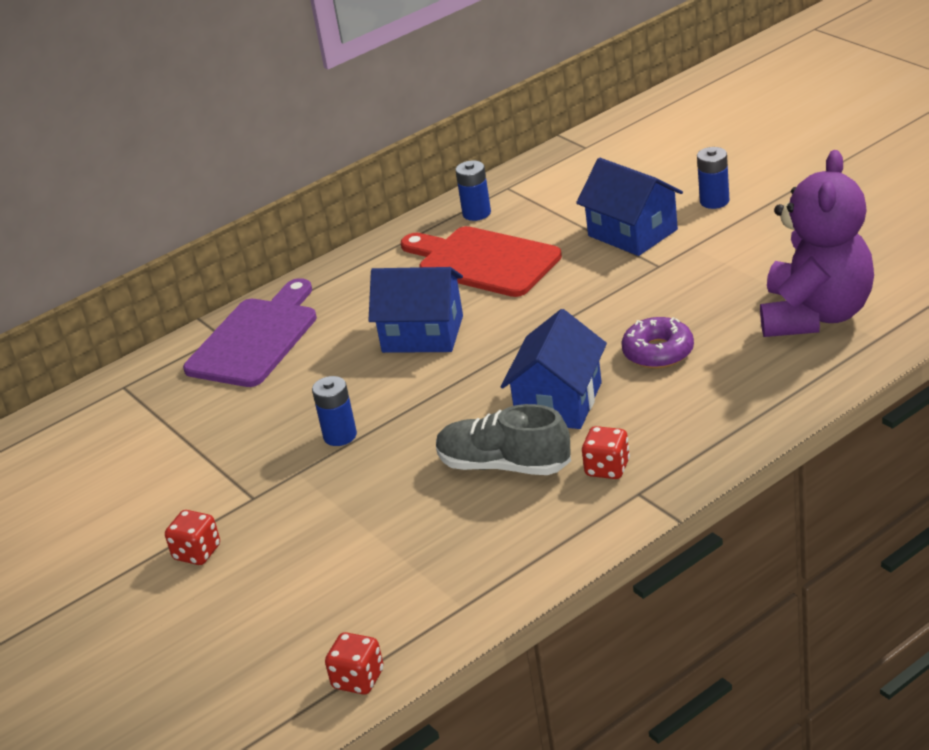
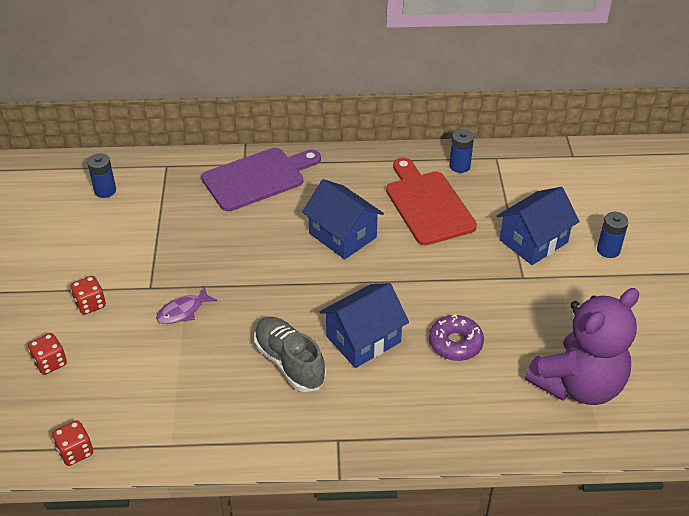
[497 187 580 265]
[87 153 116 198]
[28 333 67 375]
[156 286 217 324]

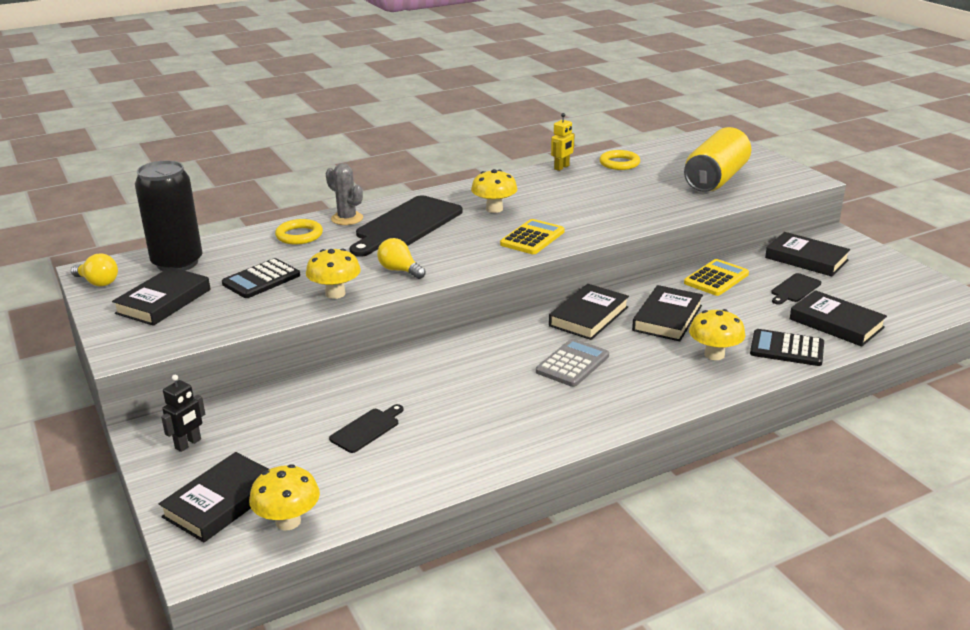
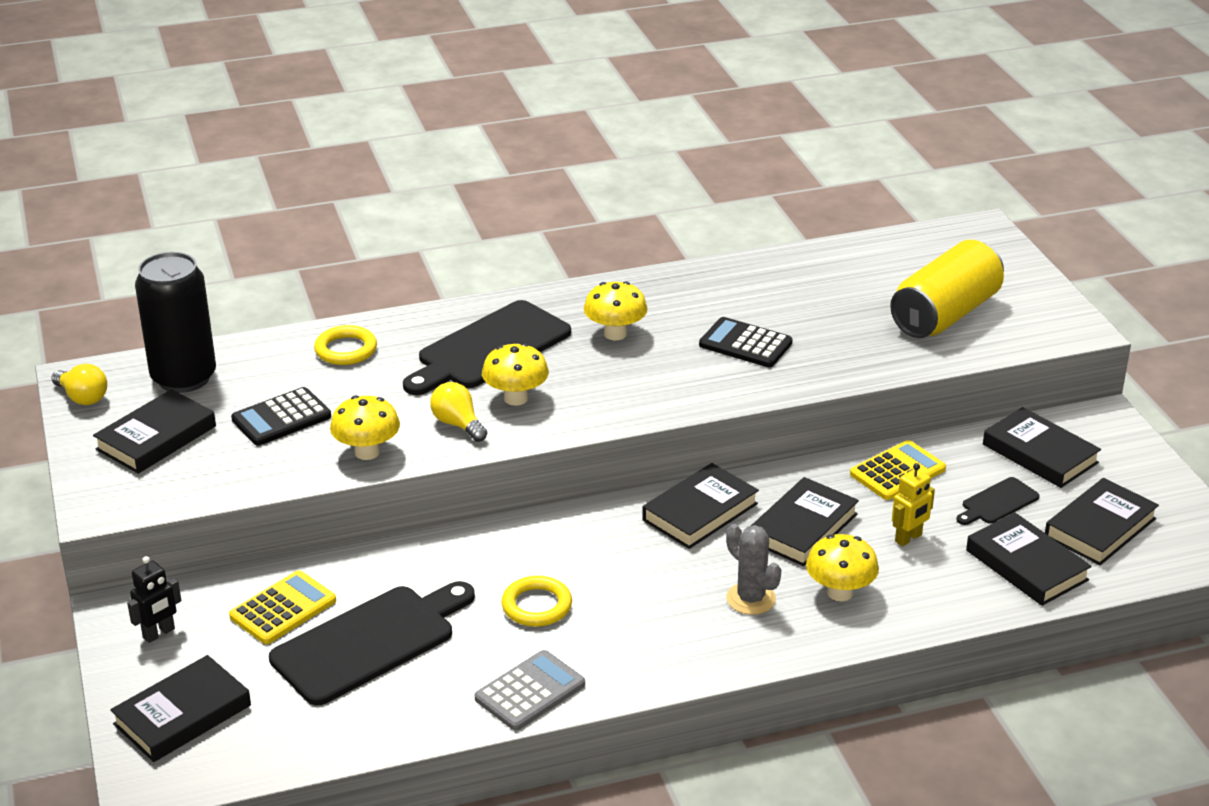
[892 463 935 546]
[501 576 572 627]
[726 524 781 615]
[229 570 336 644]
[699 317 793 367]
[475 650 585 731]
[269 581 475 705]
[482 343 549 406]
[1045 478 1159 565]

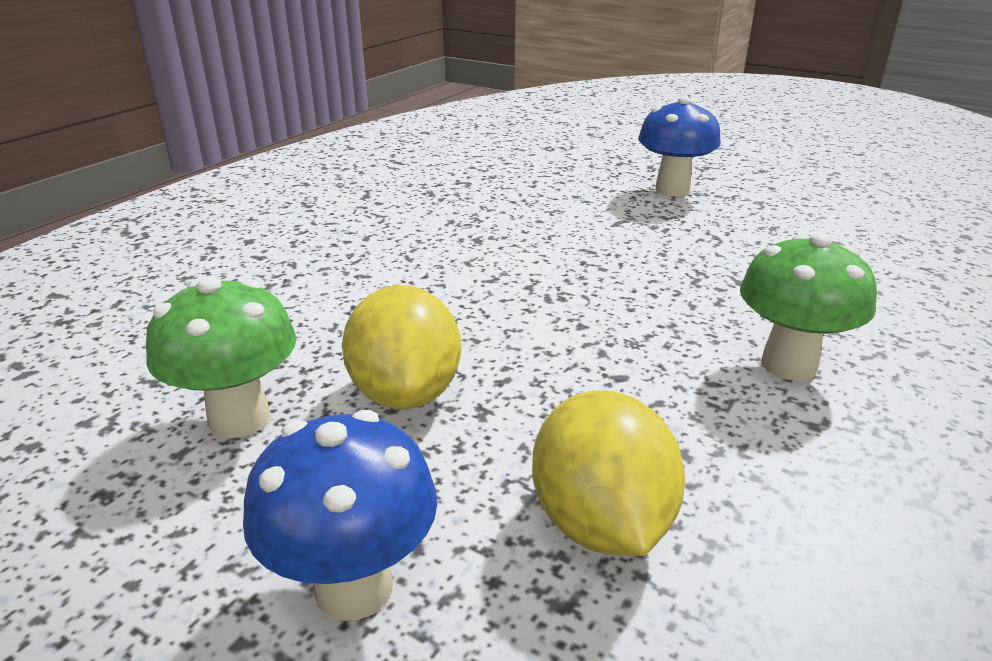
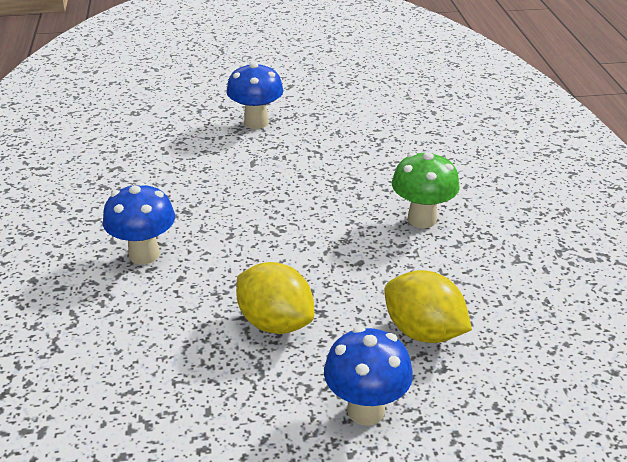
[146 277 296 438] (first image)
[103 182 175 265]

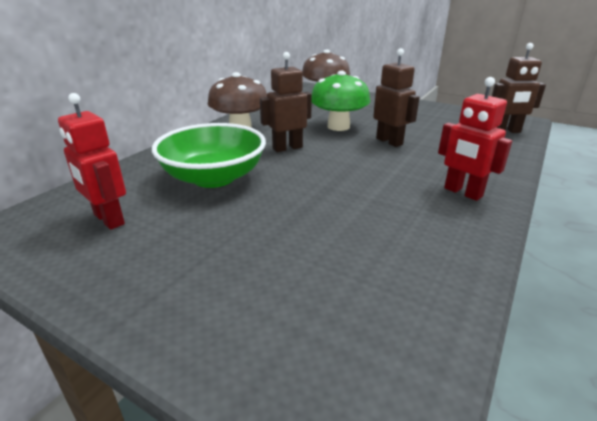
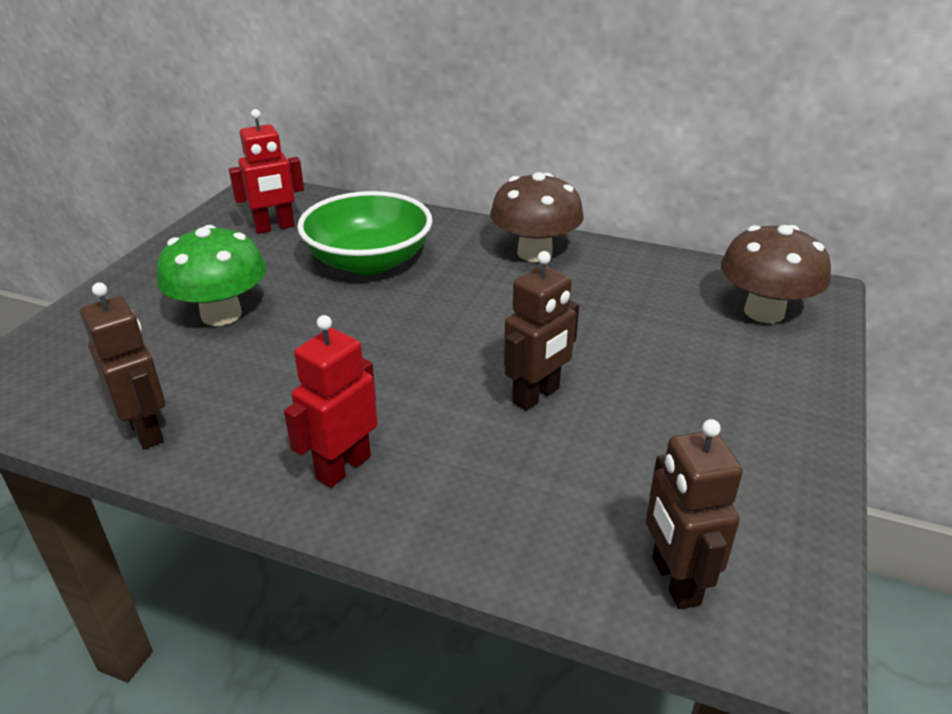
[80 282 165 449]
[157 225 266 326]
[229 109 304 234]

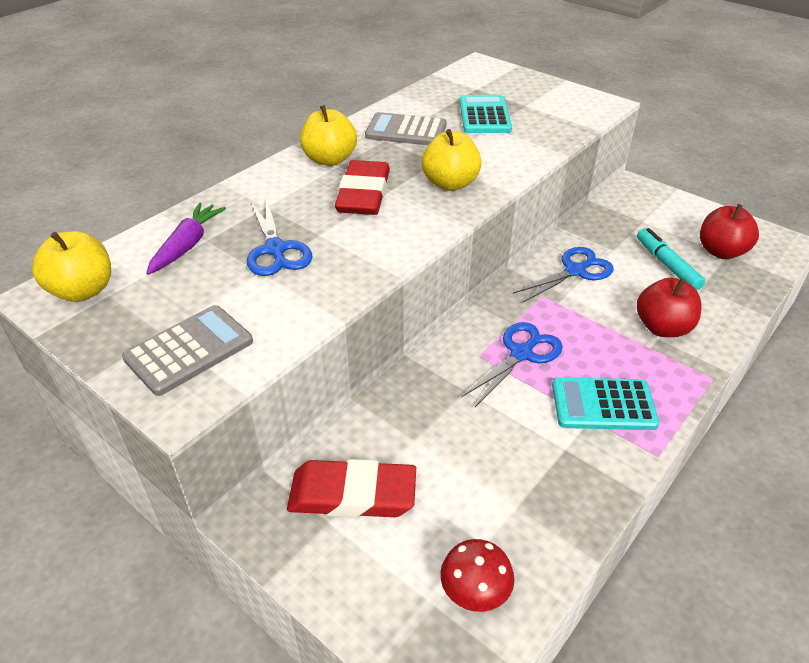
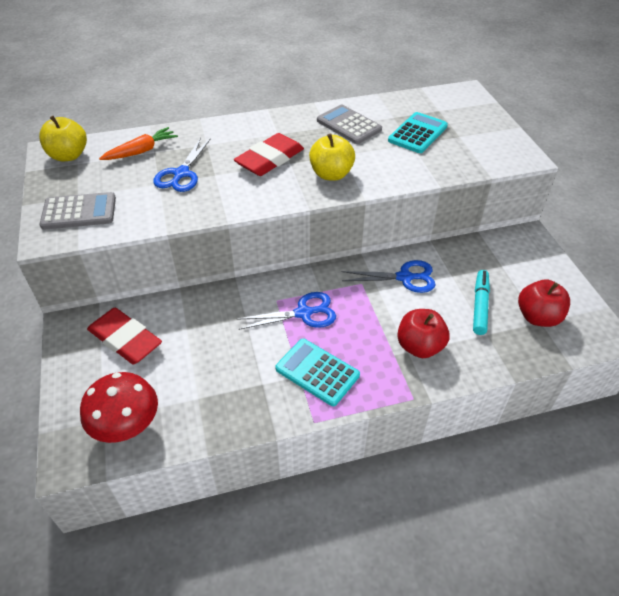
[300 105 357 166] (first image)
[99 127 178 160]
[80 372 158 443]

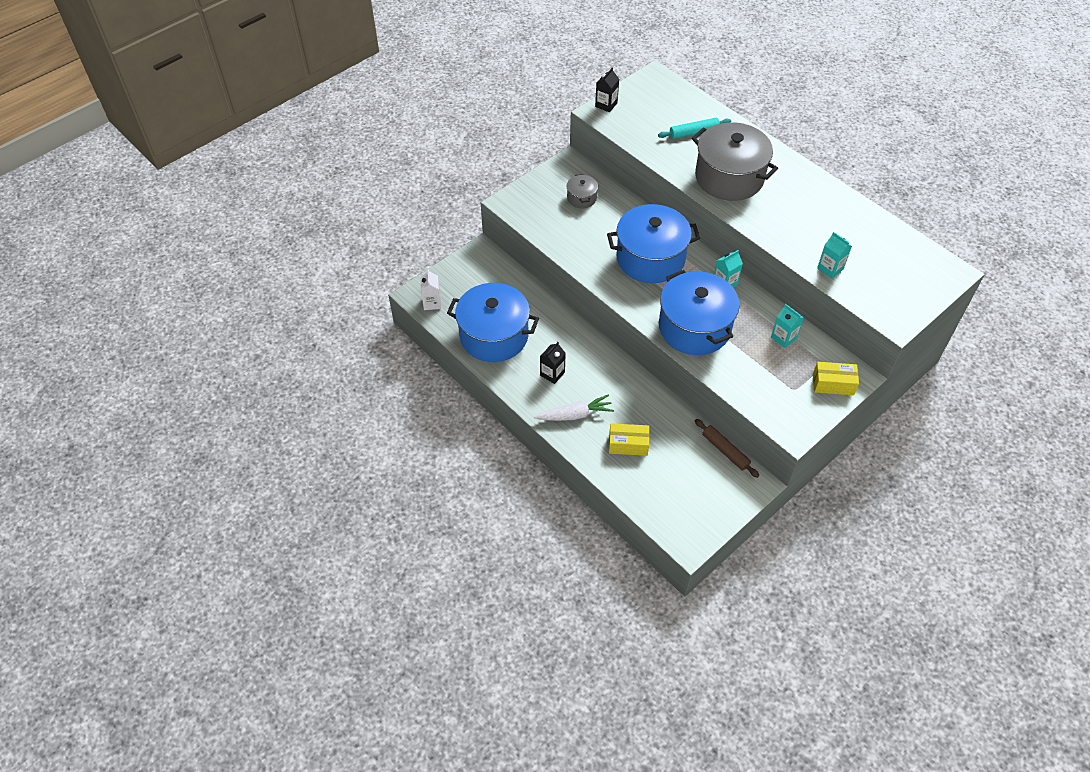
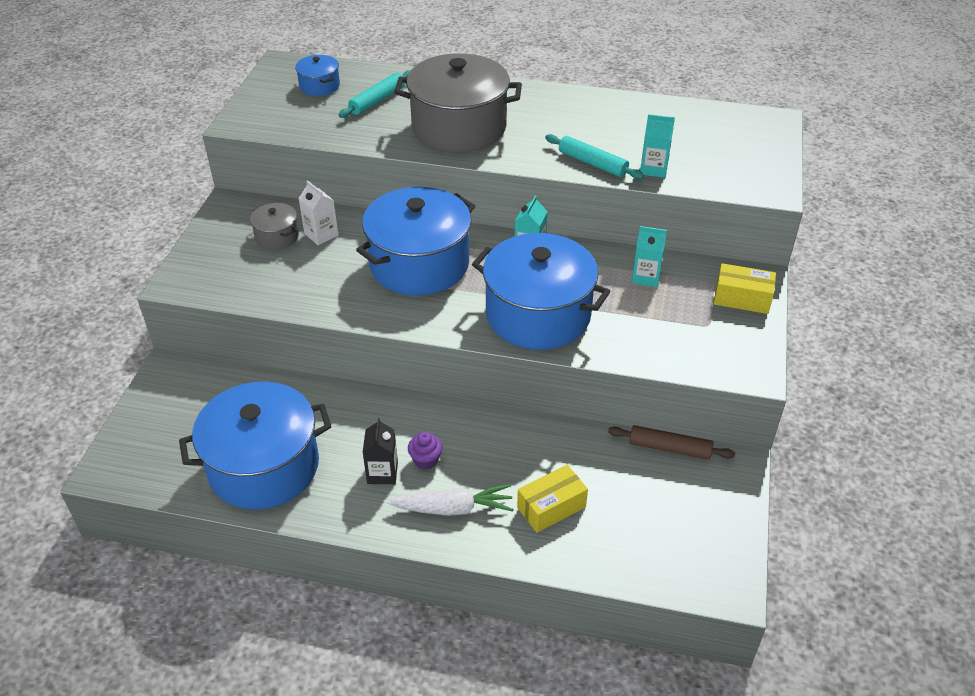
[595 67 619 112] (first image)
[298 180 338 245]
[714 263 776 314]
[387 484 514 516]
[295 55 340 96]
[545 134 644 179]
[408 432 443 470]

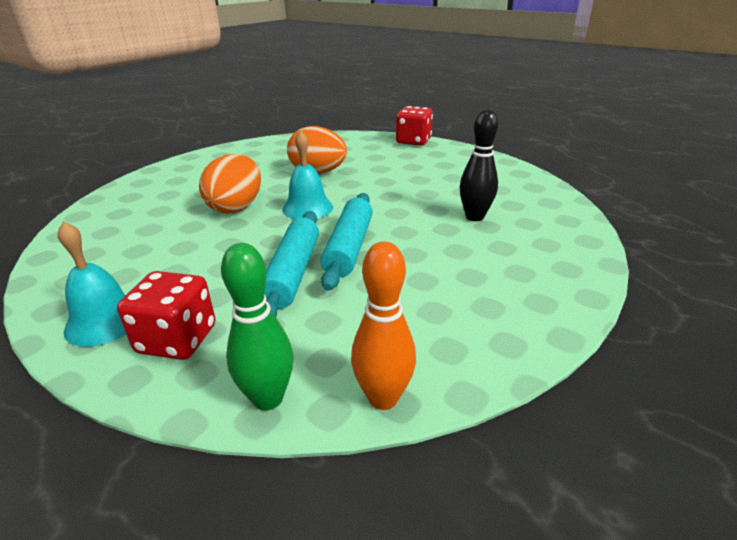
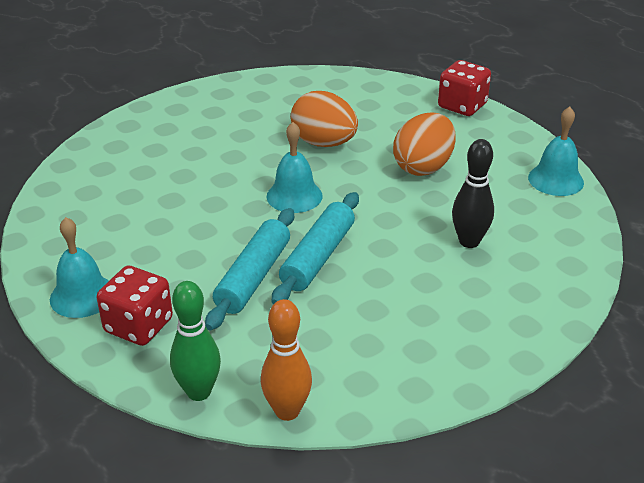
[393 113 456 176]
[528 107 584 196]

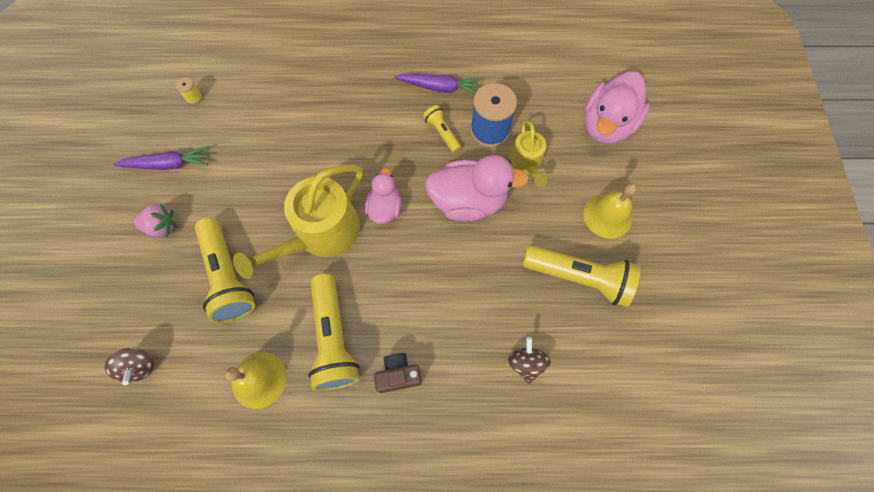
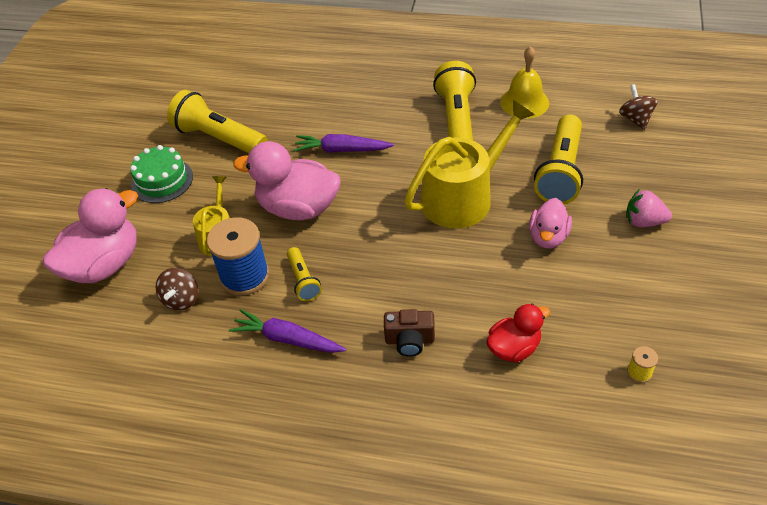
[293 134 394 153]
[529 198 572 248]
[130 145 193 203]
[534 114 583 204]
[156 268 198 311]
[384 309 435 357]
[487 304 550 362]

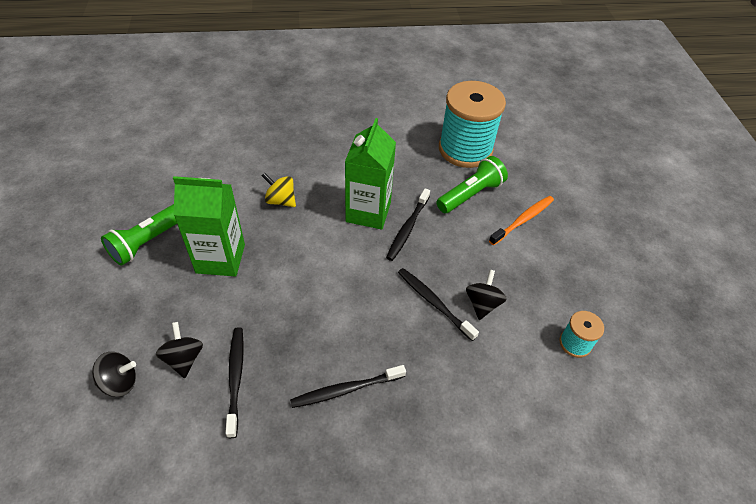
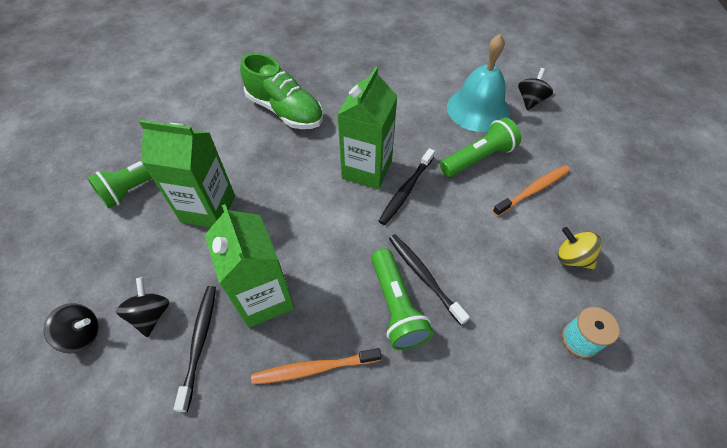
[447 34 510 132]
[558 227 602 269]
[518 68 553 110]
[251 348 381 384]
[240 53 323 129]
[205 204 295 328]
[371 248 433 350]

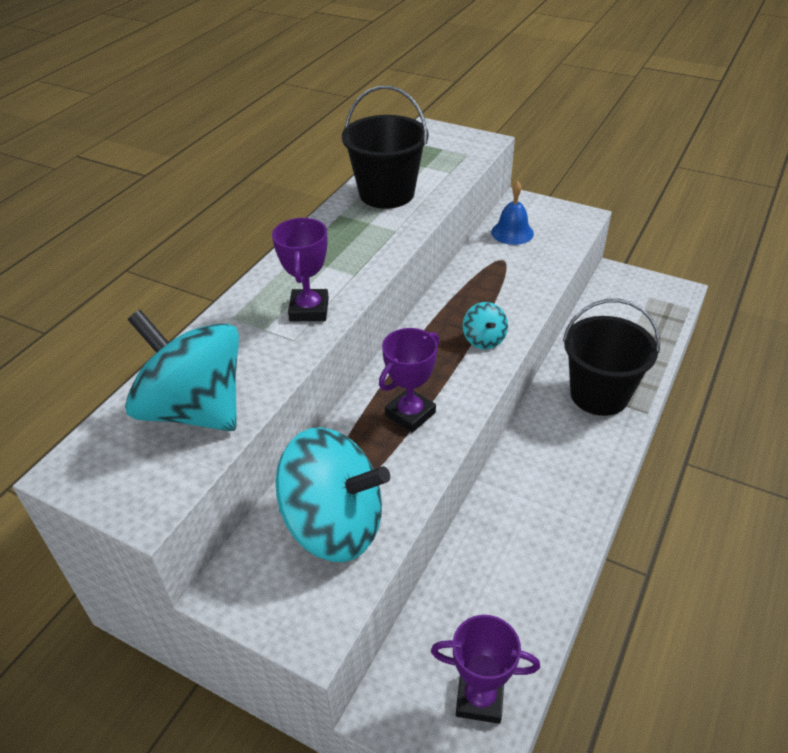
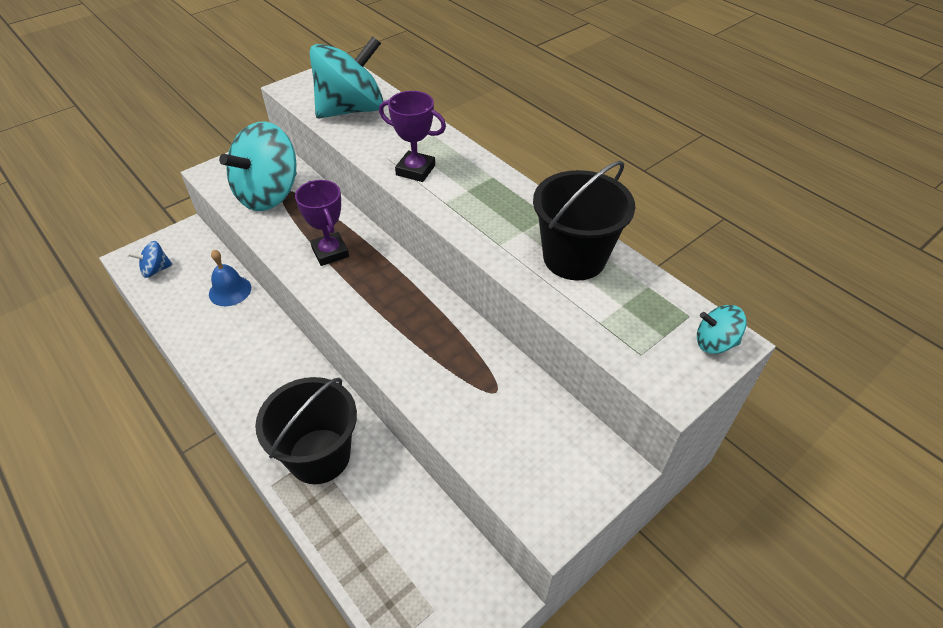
[209 250 251 306]
[697 305 747 354]
[128 241 173 278]

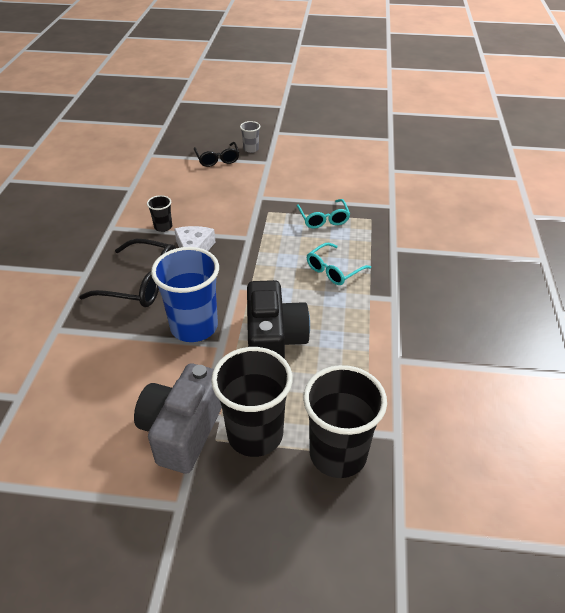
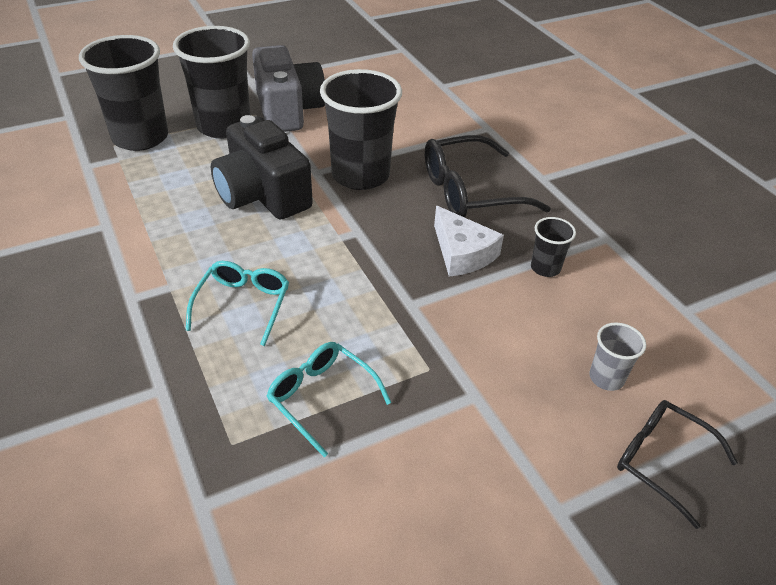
[589 322 646 391]
[320 69 402 190]

